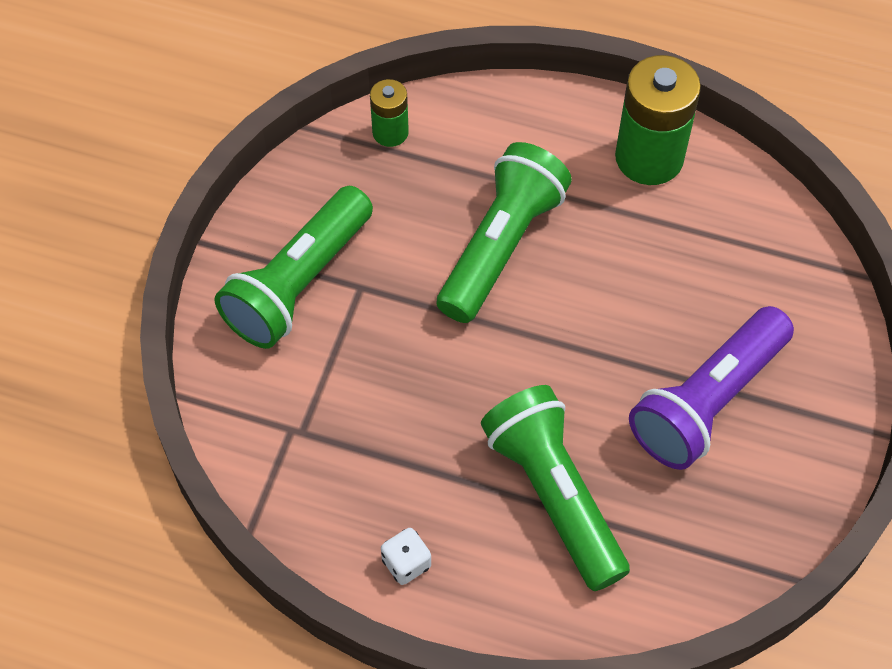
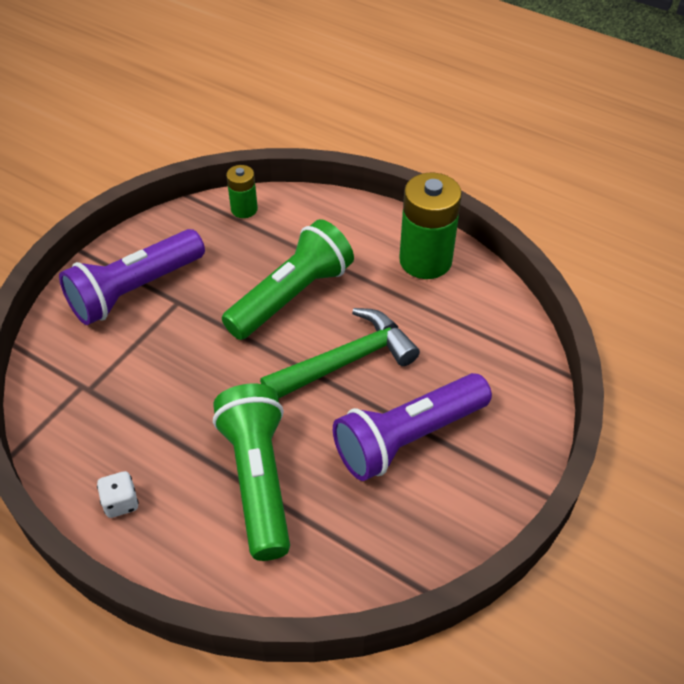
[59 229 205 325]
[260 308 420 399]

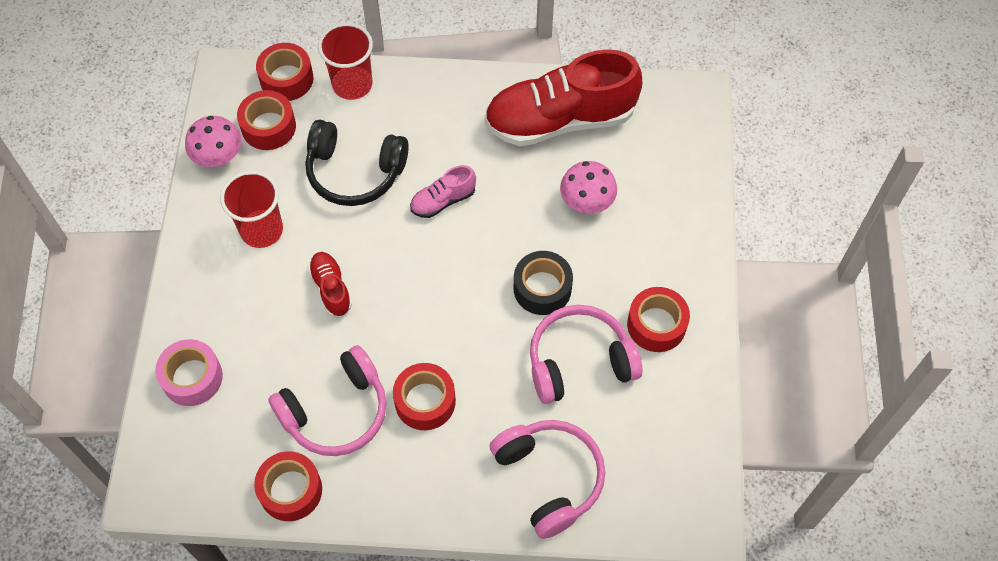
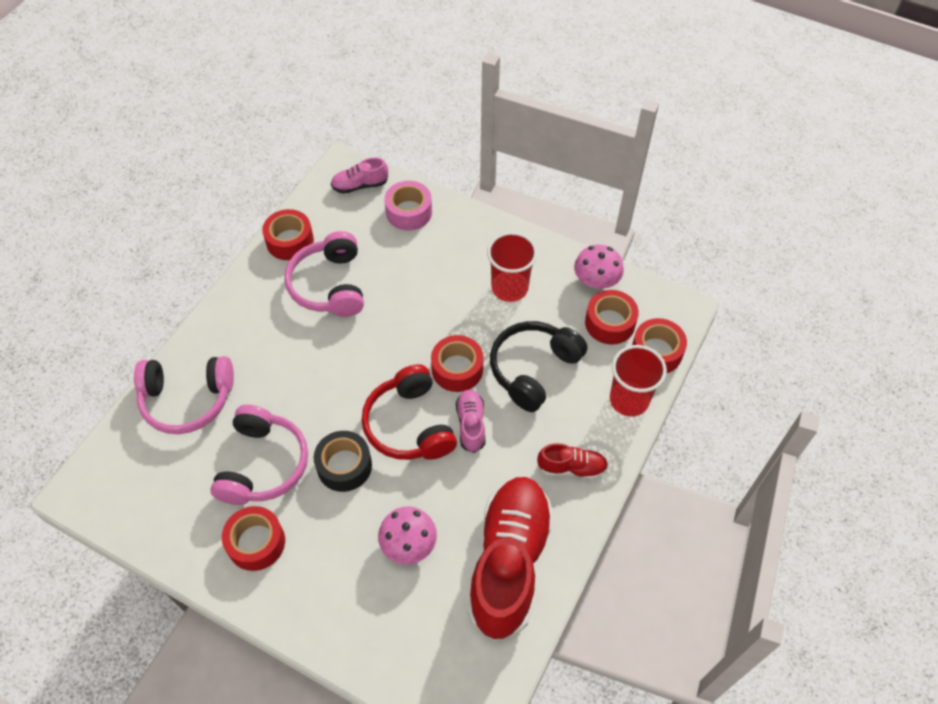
[537 443 608 479]
[431 335 484 392]
[331 157 388 194]
[361 364 457 460]

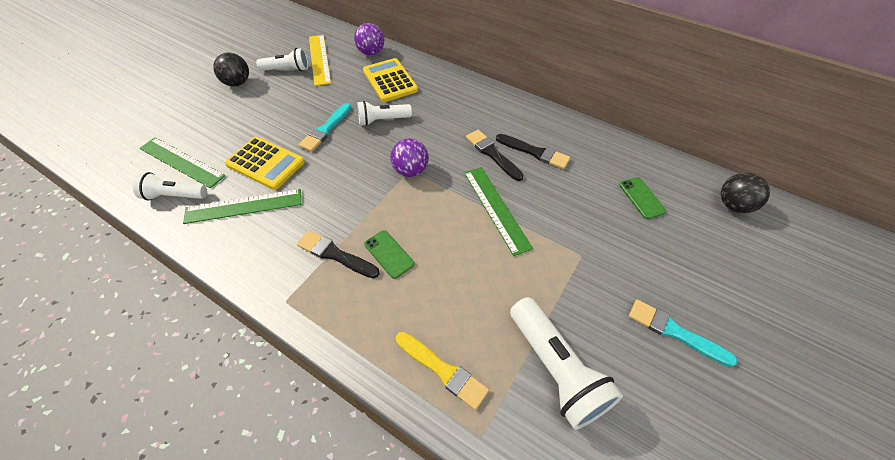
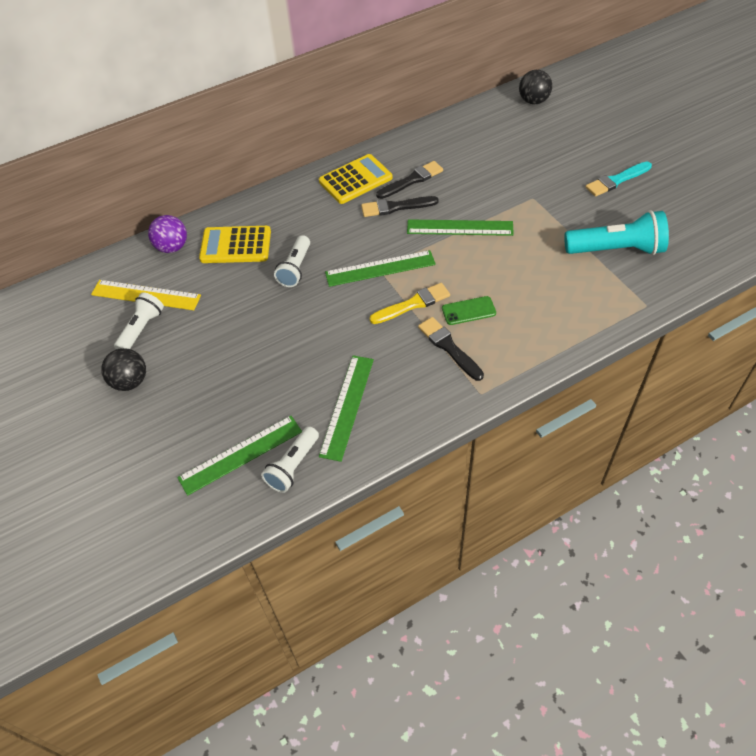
[299 103 351 152] (first image)
[319 154 393 204]
[325 250 436 287]
[619 177 667 219] (first image)
[418 317 484 381]
[564 210 669 255]
[370 283 450 324]

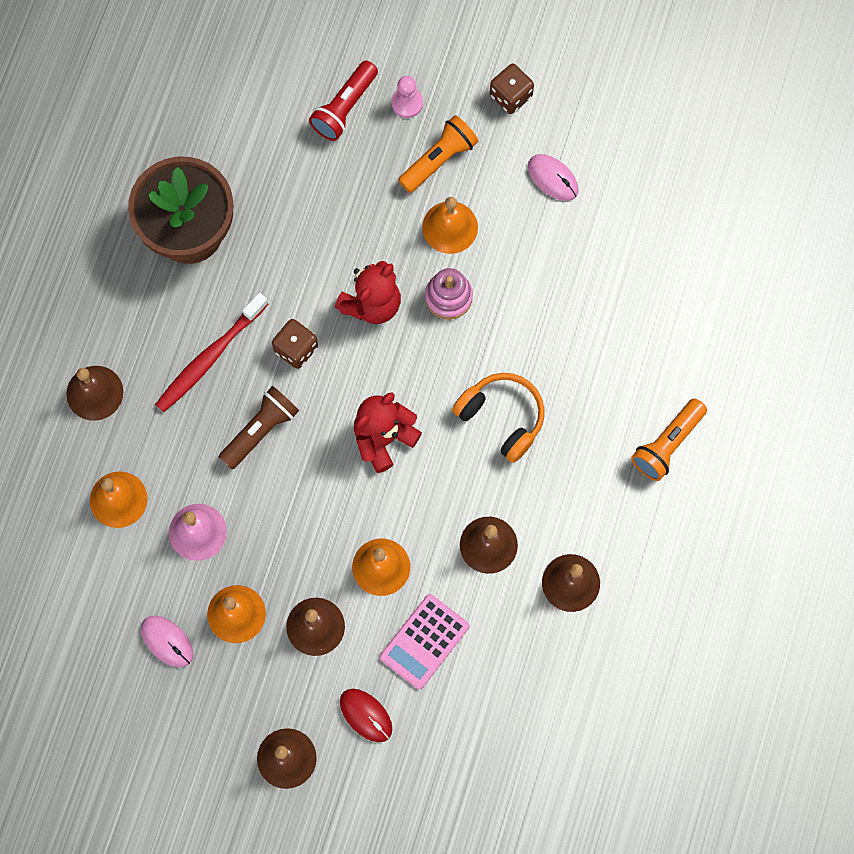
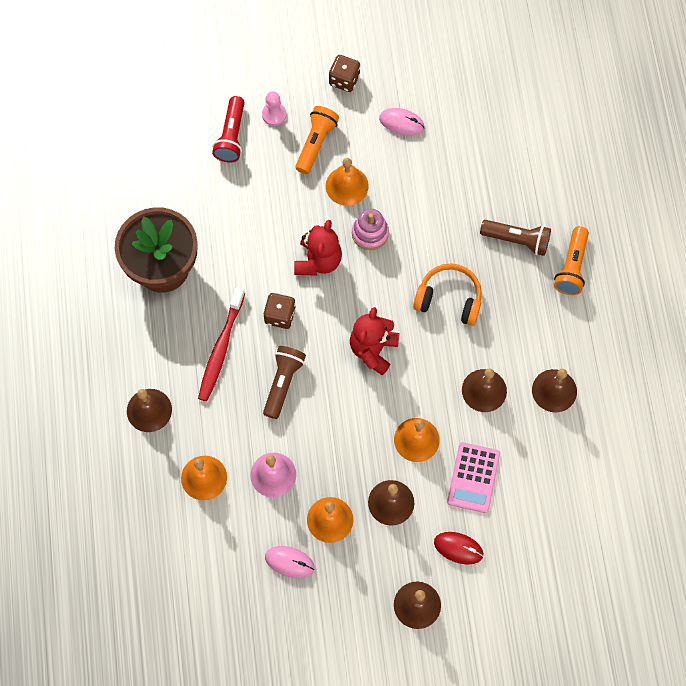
[480 220 551 256]

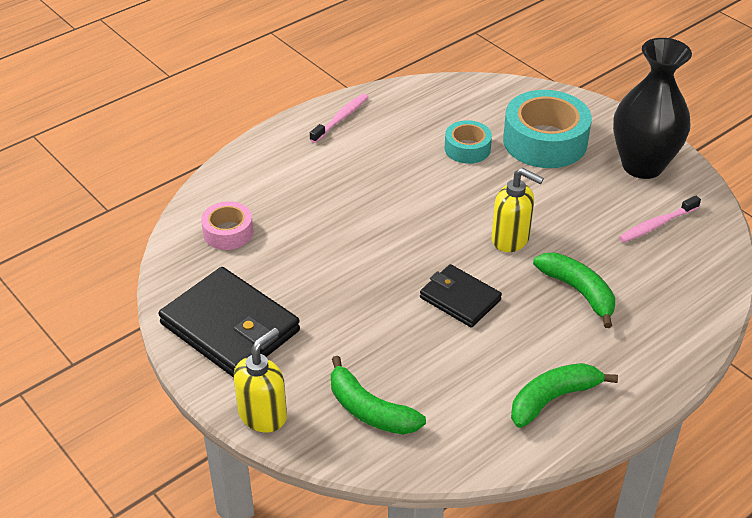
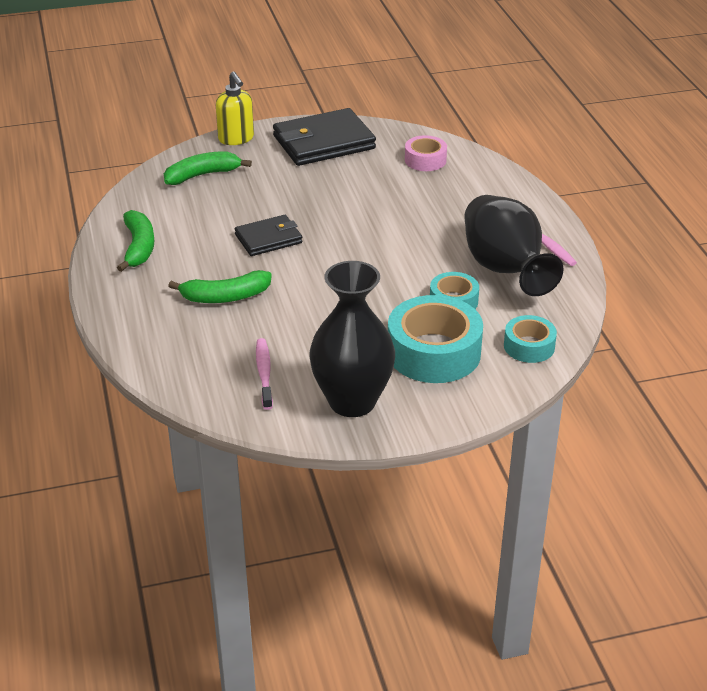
[491 168 544 252] (first image)
[465 195 563 296]
[504 315 557 363]

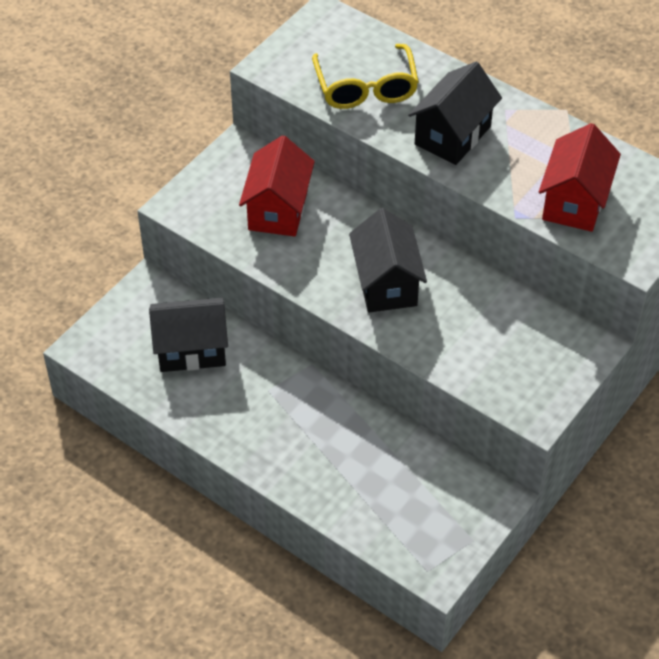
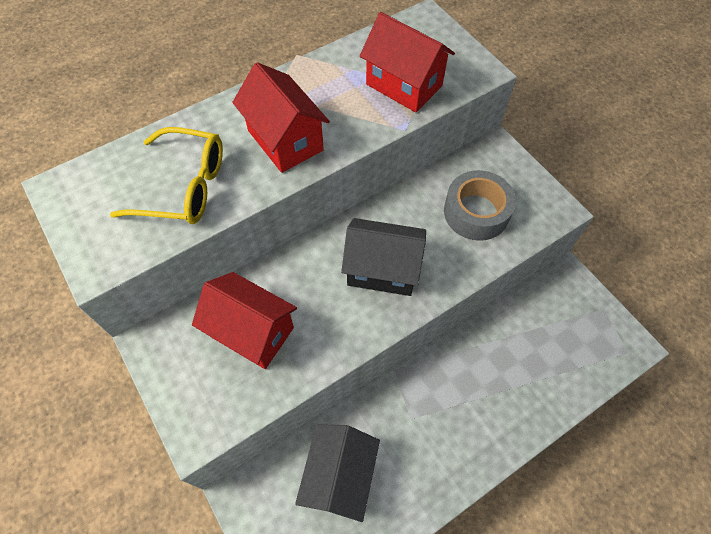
[232 62 330 173]
[444 170 516 241]

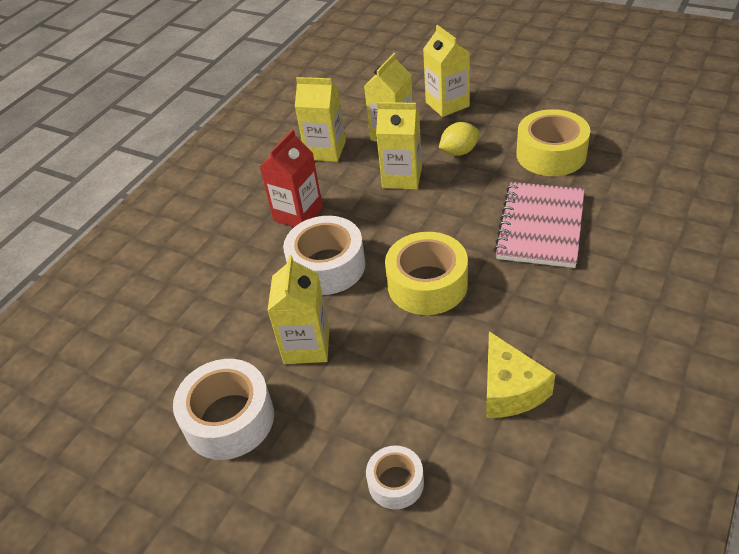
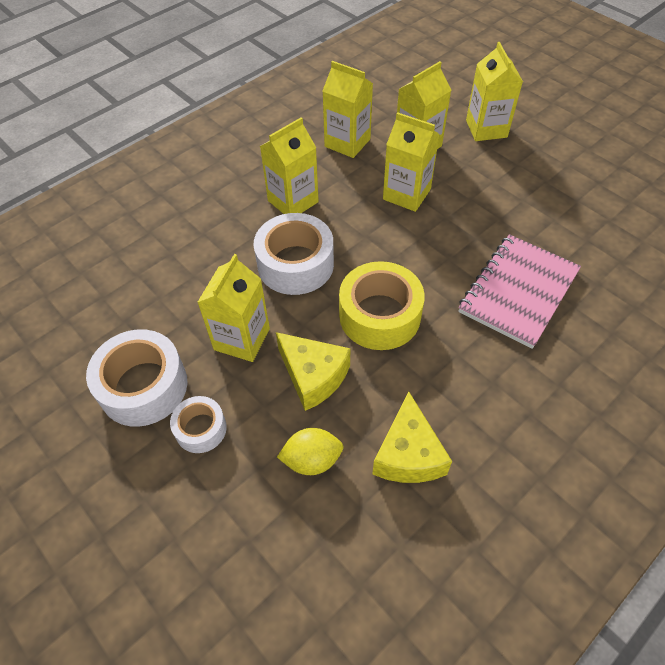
[516 109 590 176] (first image)
[277 428 344 475]
[260 117 319 214]
[170 396 227 453]
[276 332 350 411]

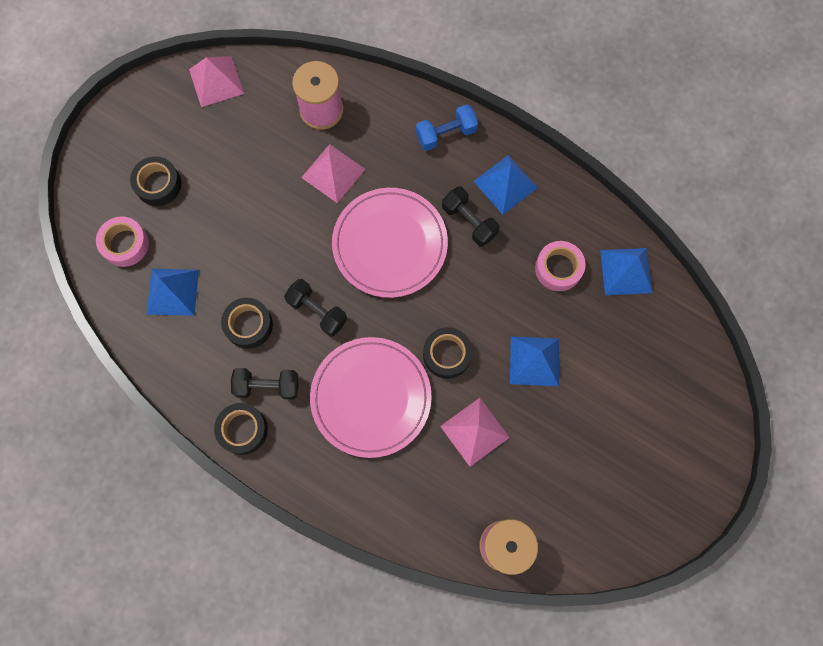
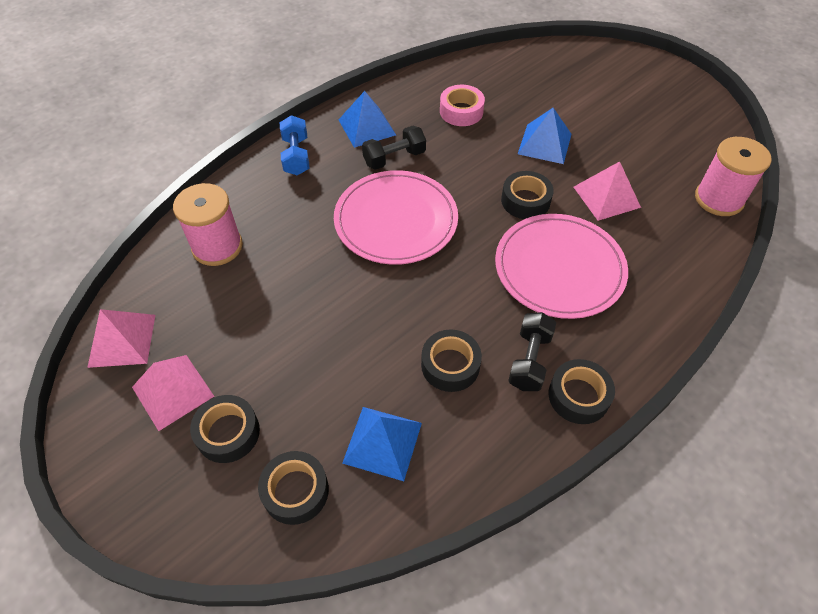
[132 355 214 431]
[258 451 329 525]
[600 248 653 295] (first image)
[284 279 347 336] (first image)

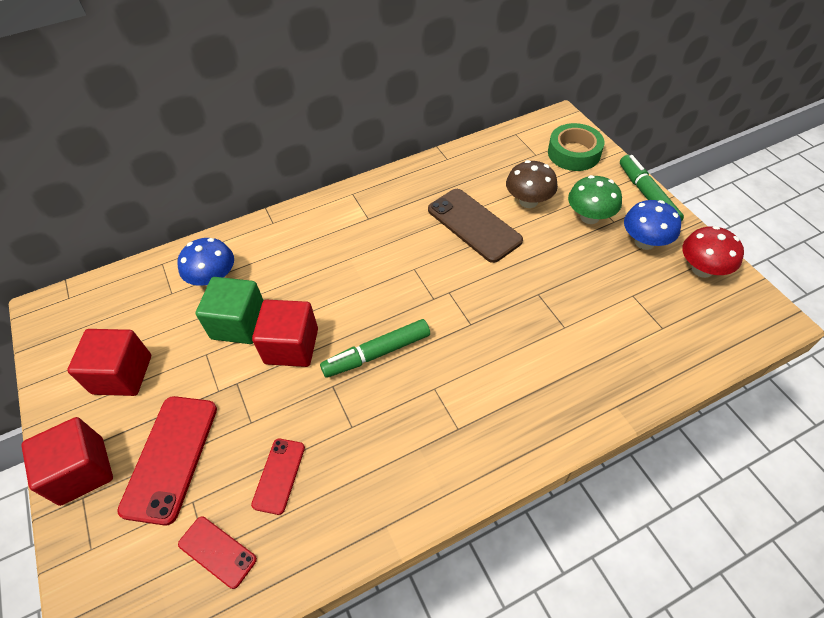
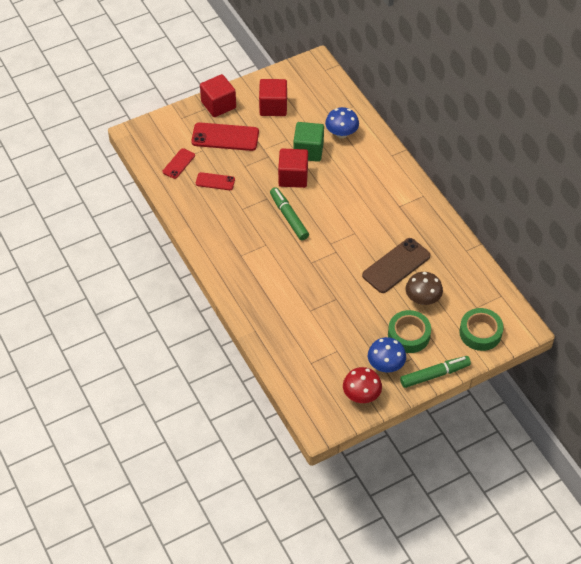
[388 310 431 353]

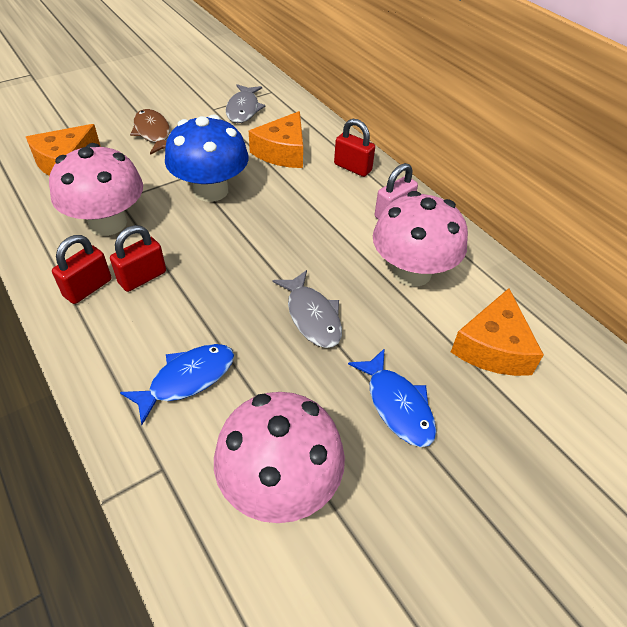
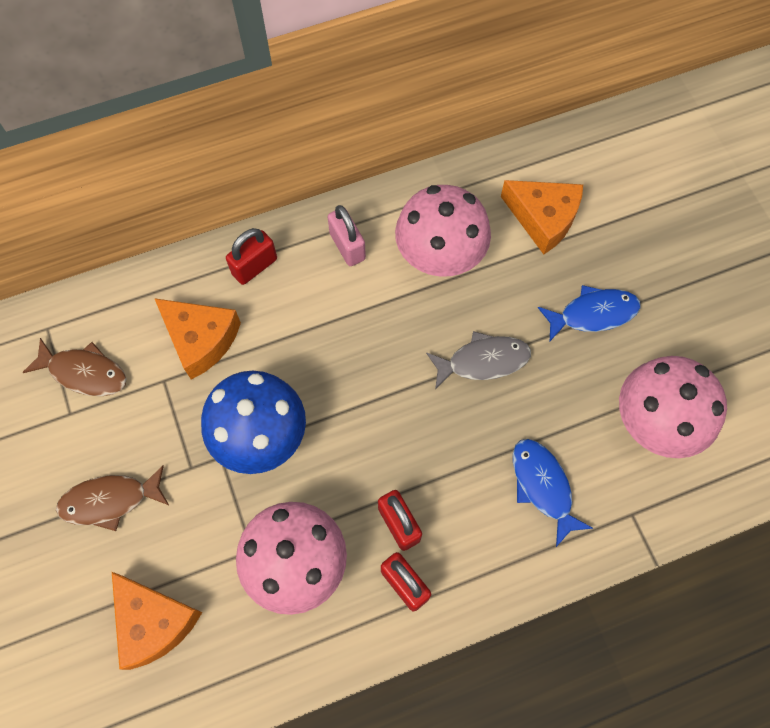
[22 338 127 396]

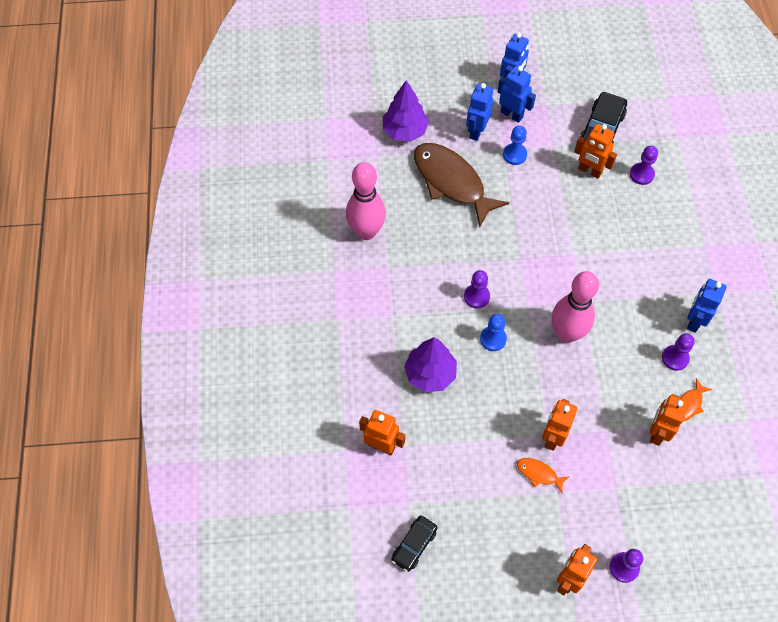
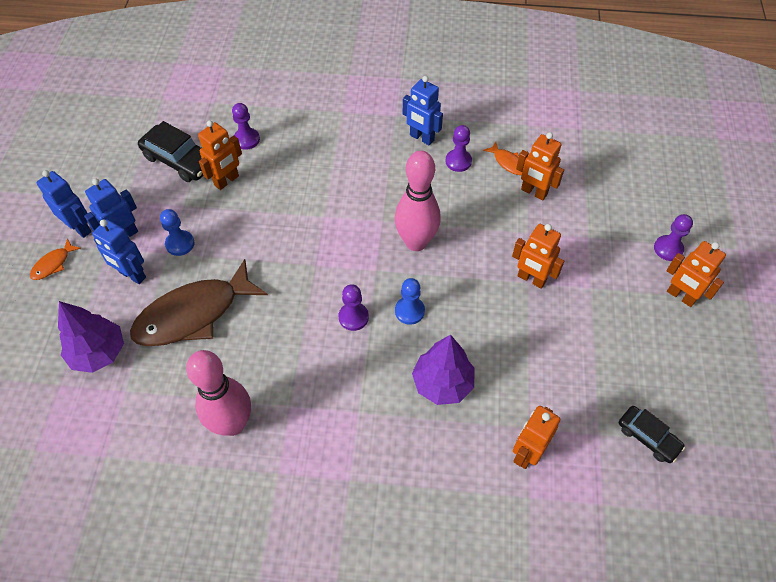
[30 238 81 280]

